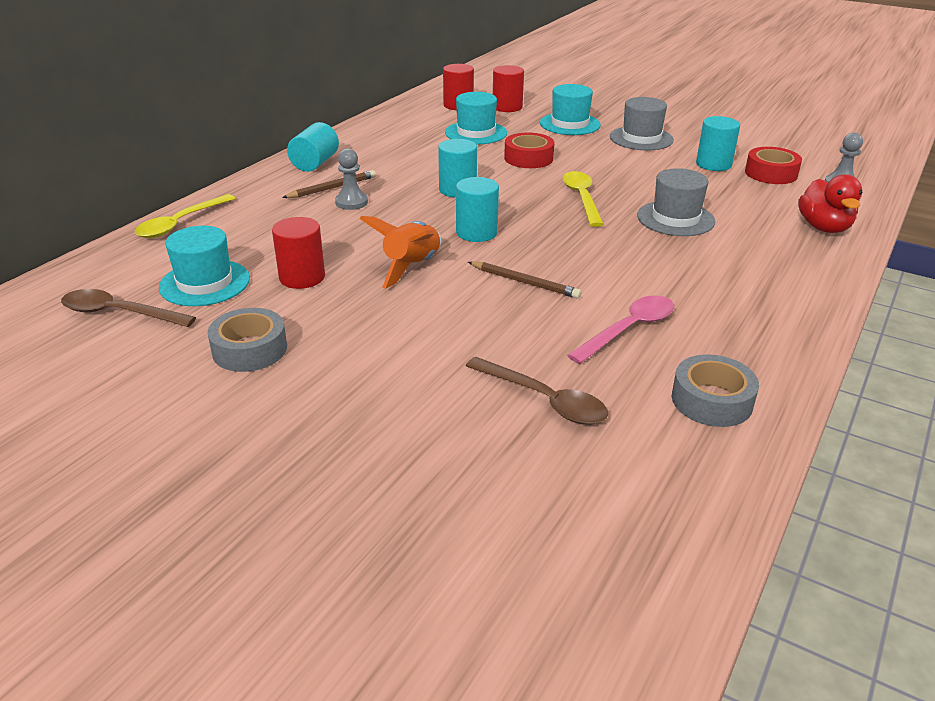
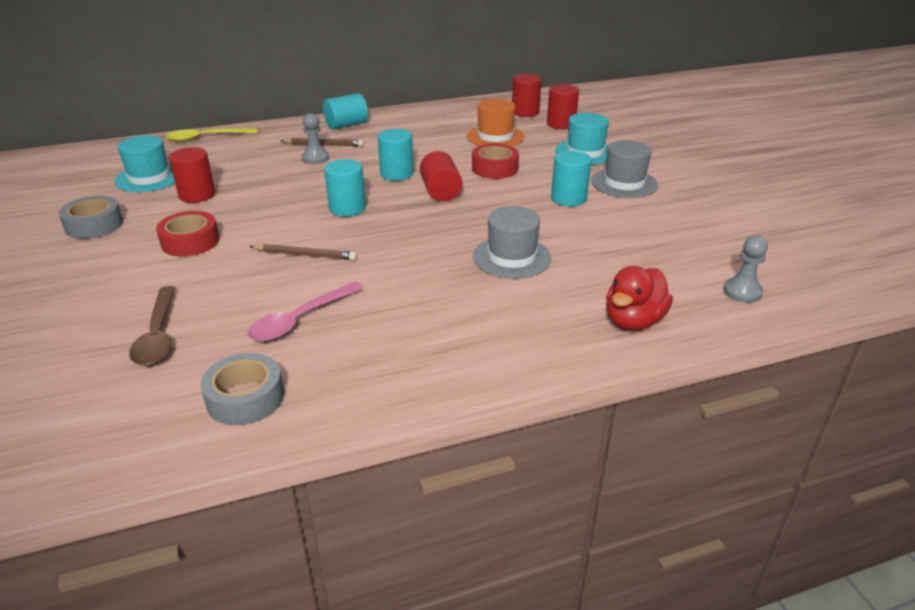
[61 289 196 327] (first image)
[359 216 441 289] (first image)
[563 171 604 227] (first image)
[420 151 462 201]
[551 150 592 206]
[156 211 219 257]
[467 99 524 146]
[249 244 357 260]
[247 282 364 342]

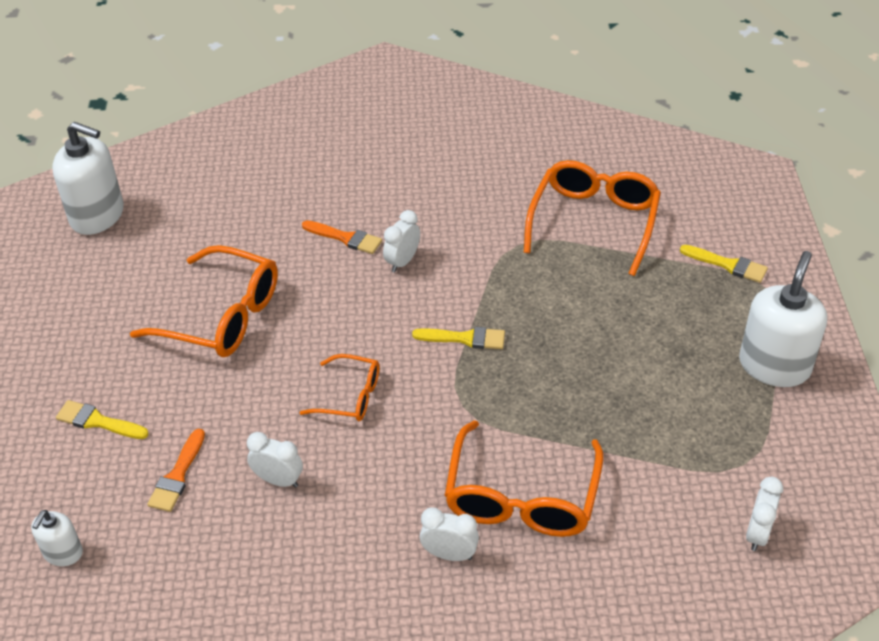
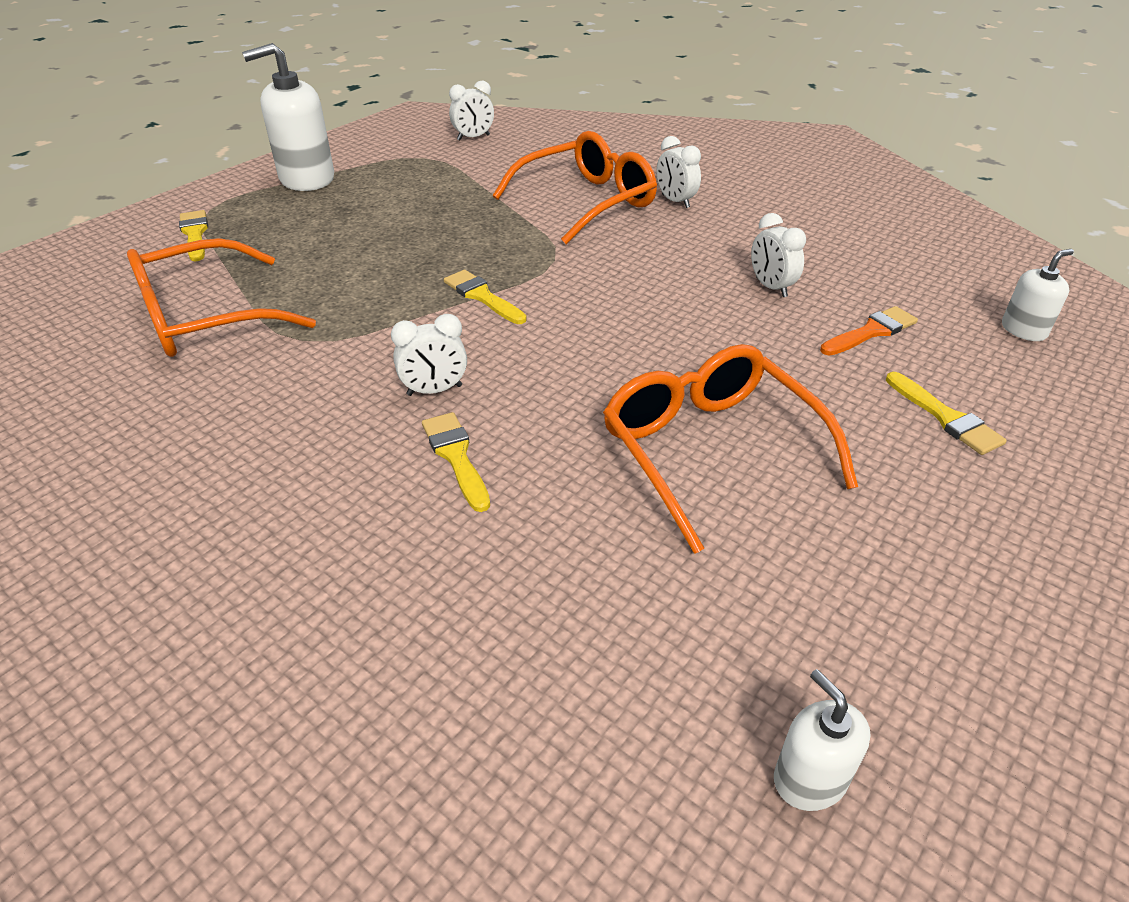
[299 354 379 421] (first image)
[422 412 490 512]
[774 669 871 811]

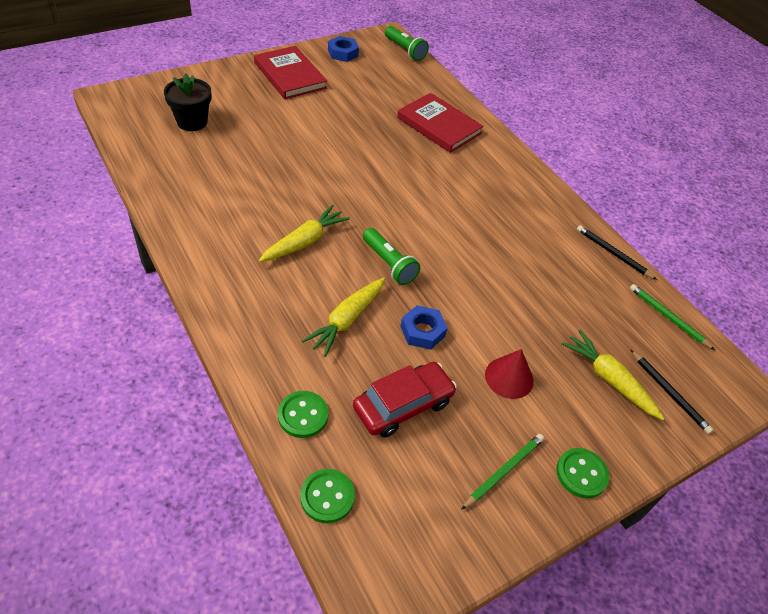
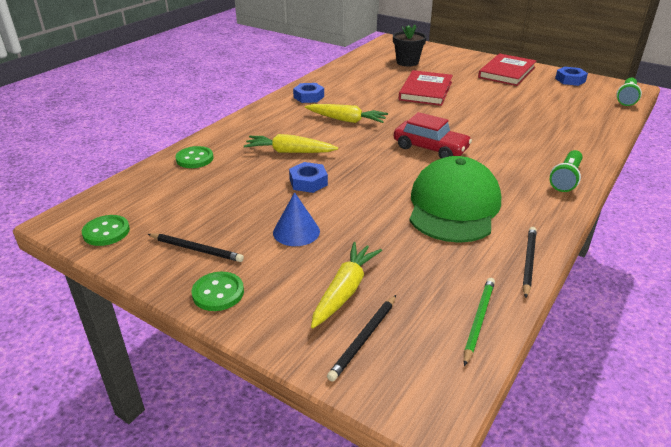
[293 83 324 103]
[409 156 501 243]
[82 215 130 246]
[394 112 472 159]
[550 150 582 192]
[399 70 453 106]
[148 234 244 262]
[273 192 320 246]

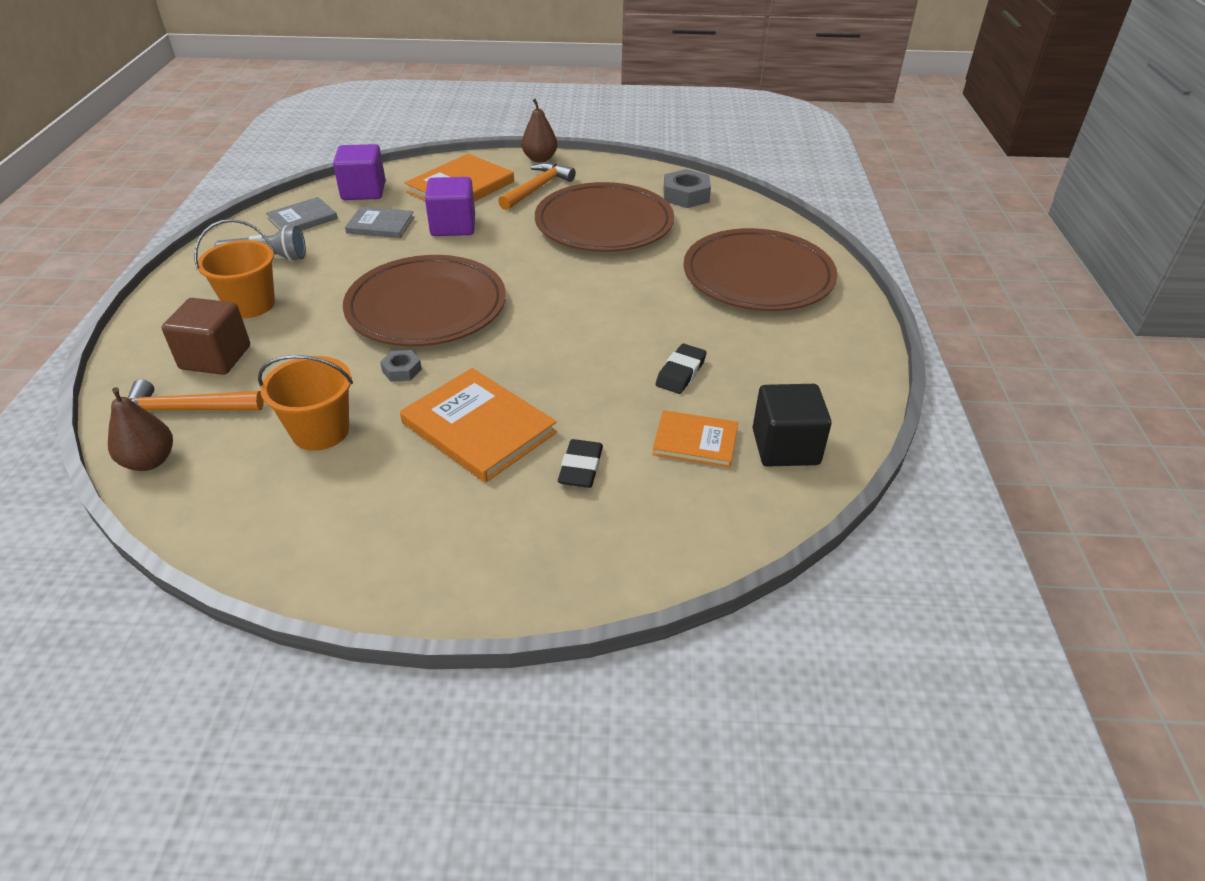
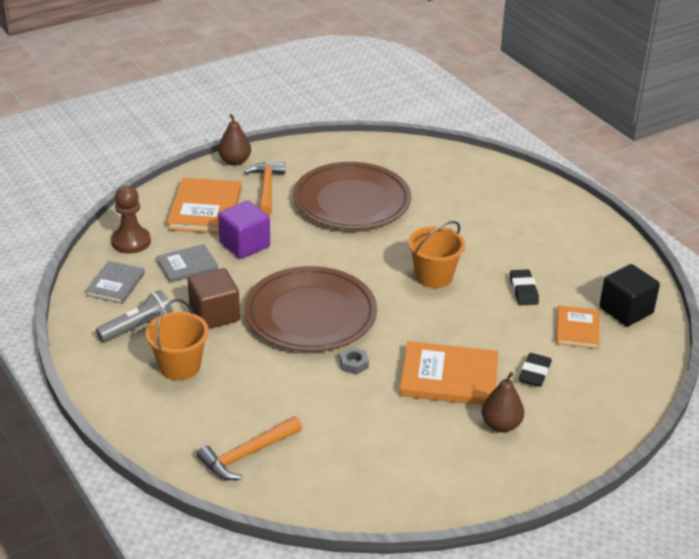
[663 169 711 208] (first image)
[683 228 837 311] (first image)
[482 372 524 432]
[188 268 240 329]
[408 221 465 288]
[111 185 151 254]
[518 353 552 387]
[556 305 599 349]

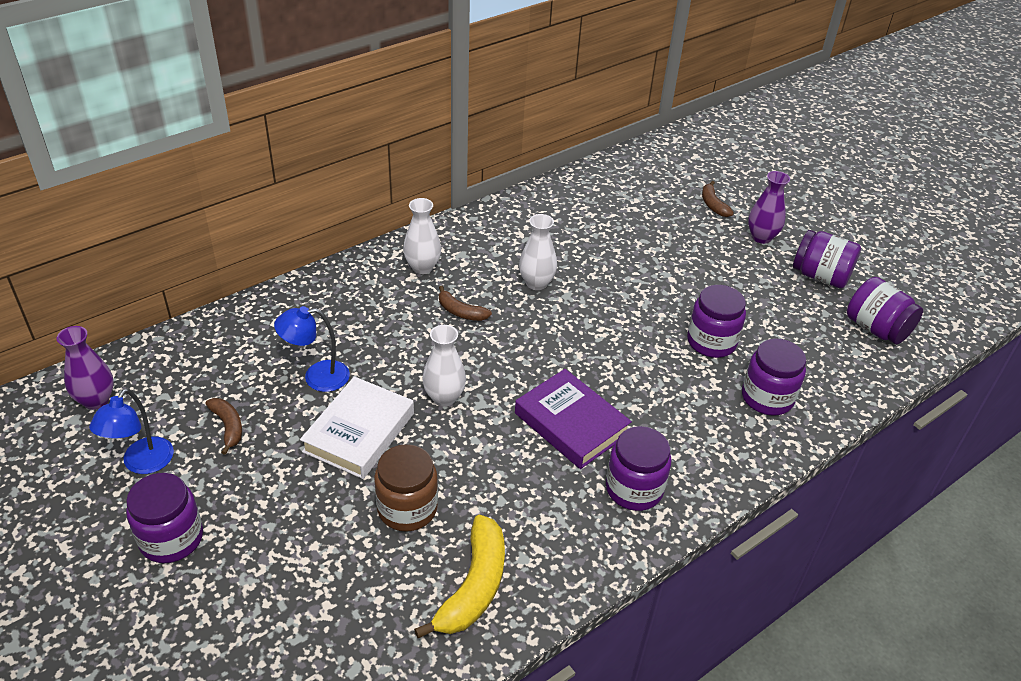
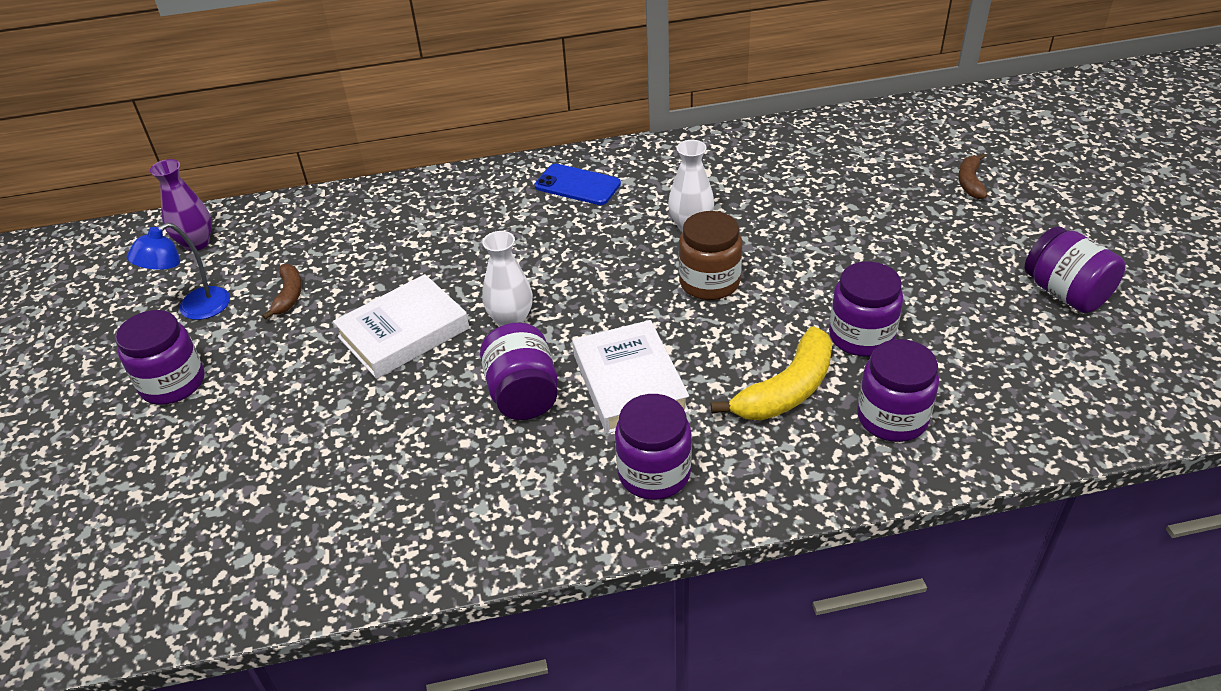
[274 306 350 392] (first image)
[439 286 492 321] (first image)
[748 171 790 244] (first image)
[679 211 742 300]
[711 326 833 420]
[480 323 558 420]
[535 163 621 205]
[573 320 689 434]

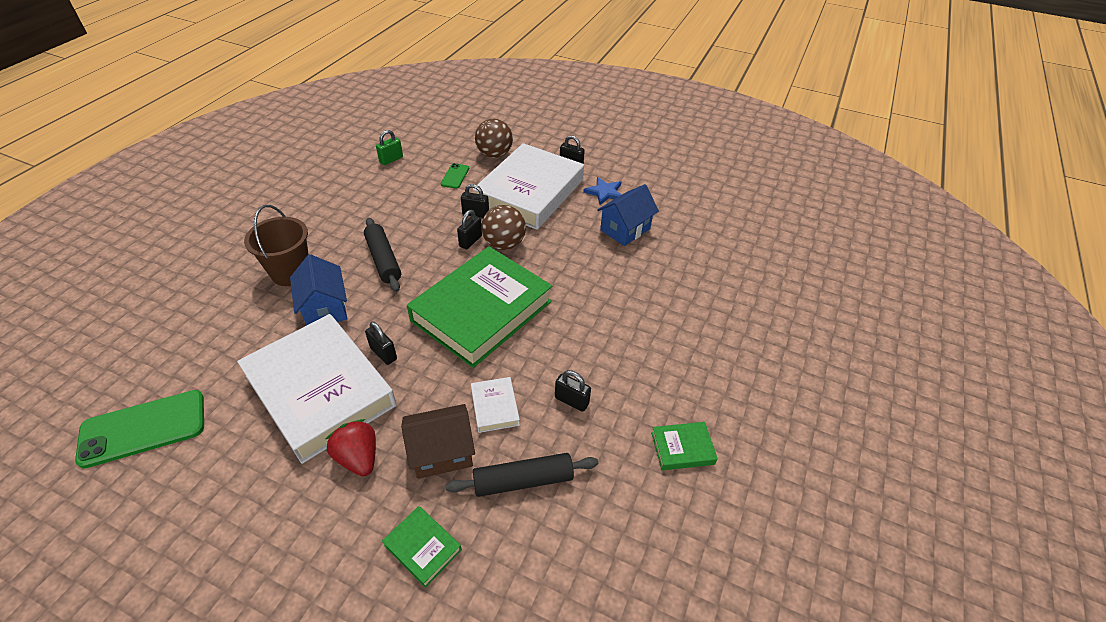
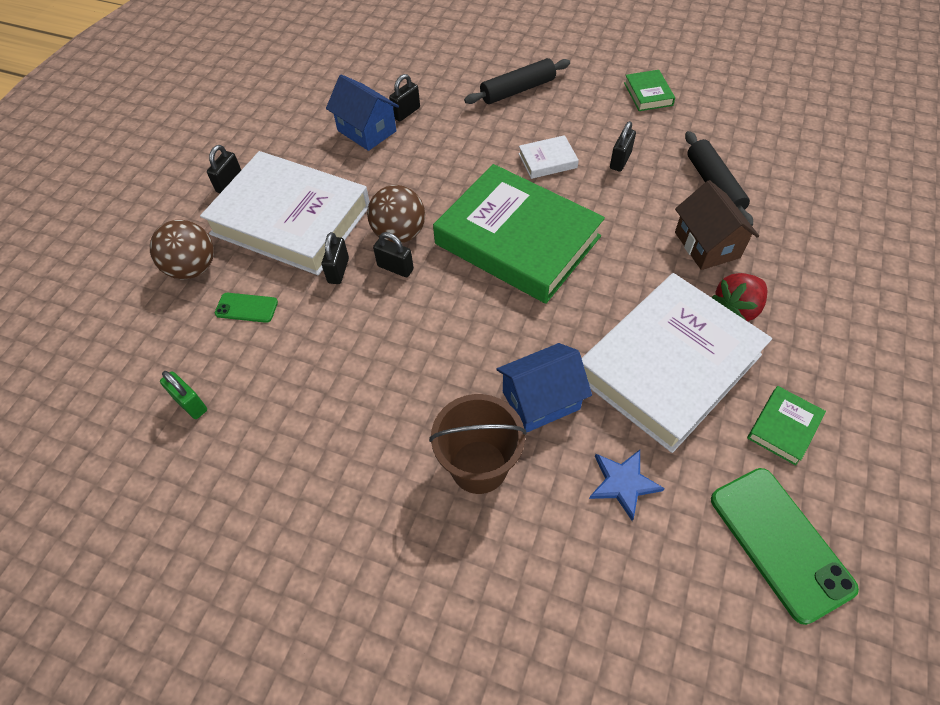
[464 58 570 104]
[389 74 420 122]
[747 386 826 466]
[519 135 579 179]
[589 450 665 521]

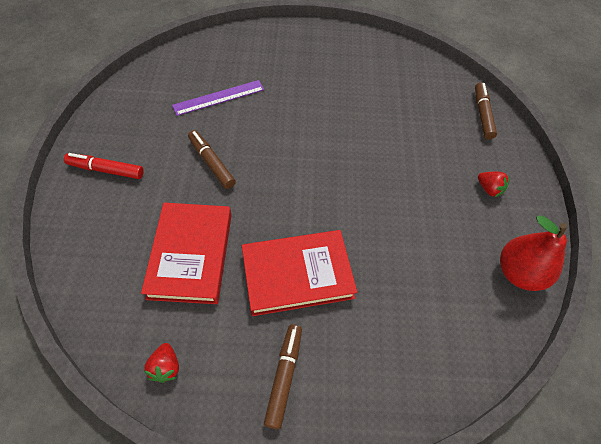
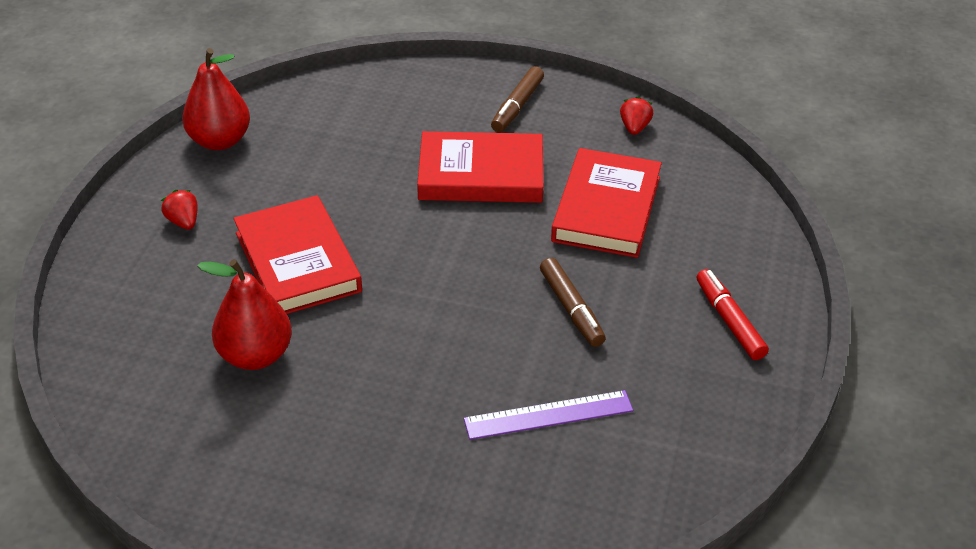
[475 82 497 140] (first image)
[197 259 292 370]
[233 195 362 314]
[697 269 769 360]

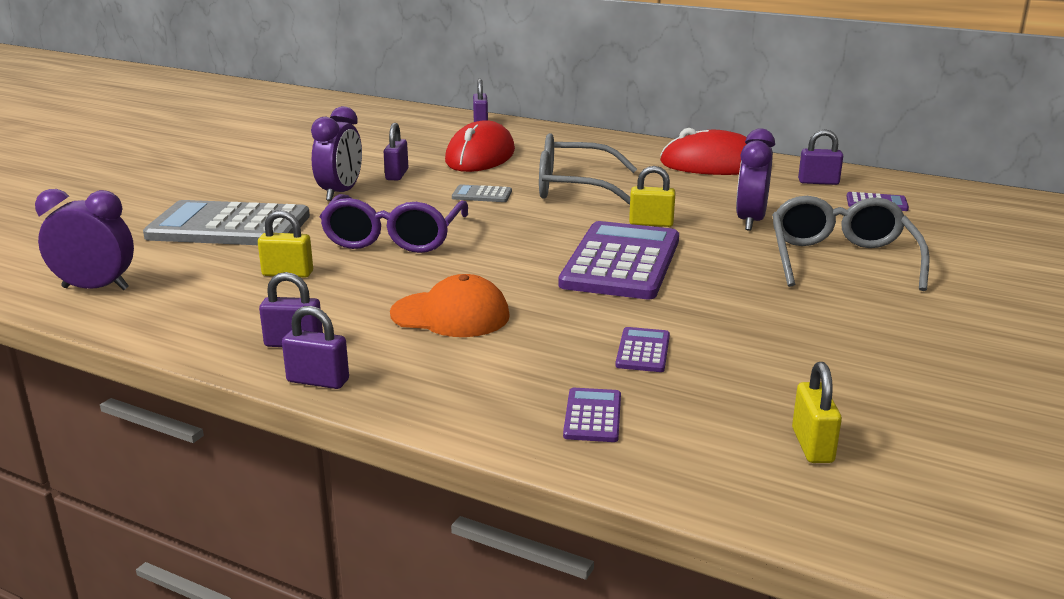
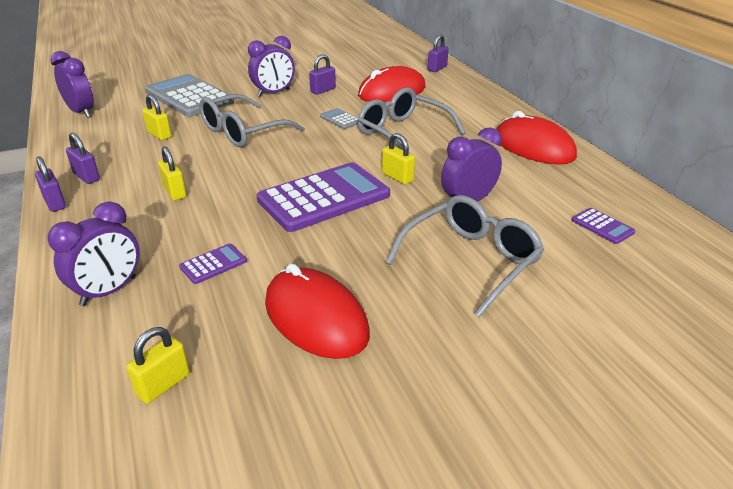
[798 129 843 185] (first image)
[265 263 370 359]
[158 147 187 201]
[47 201 140 306]
[199 94 305 147]

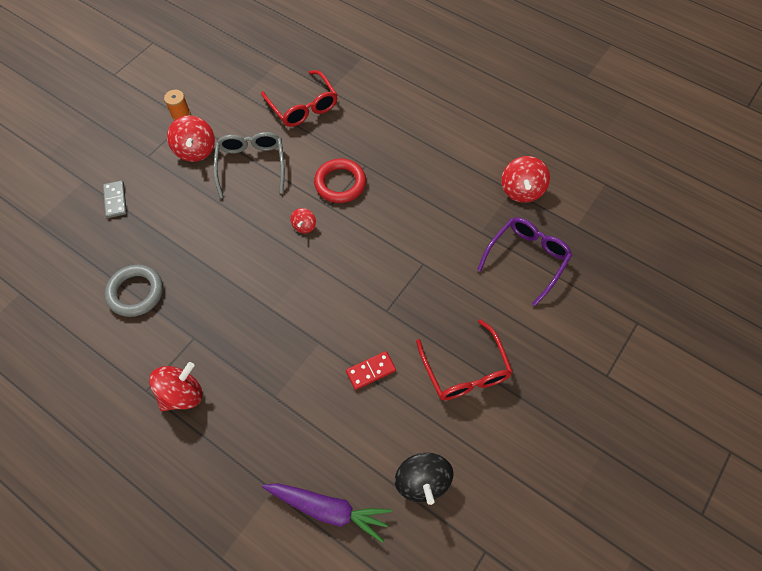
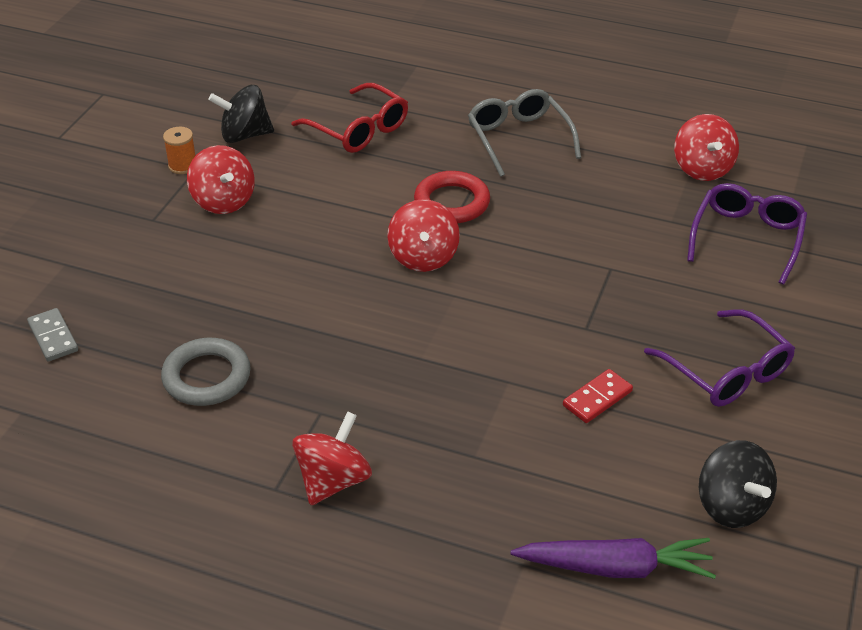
[208 85 274 143]
[27 308 78 362]
[468 89 581 177]
[644 309 795 407]
[387 199 460 272]

